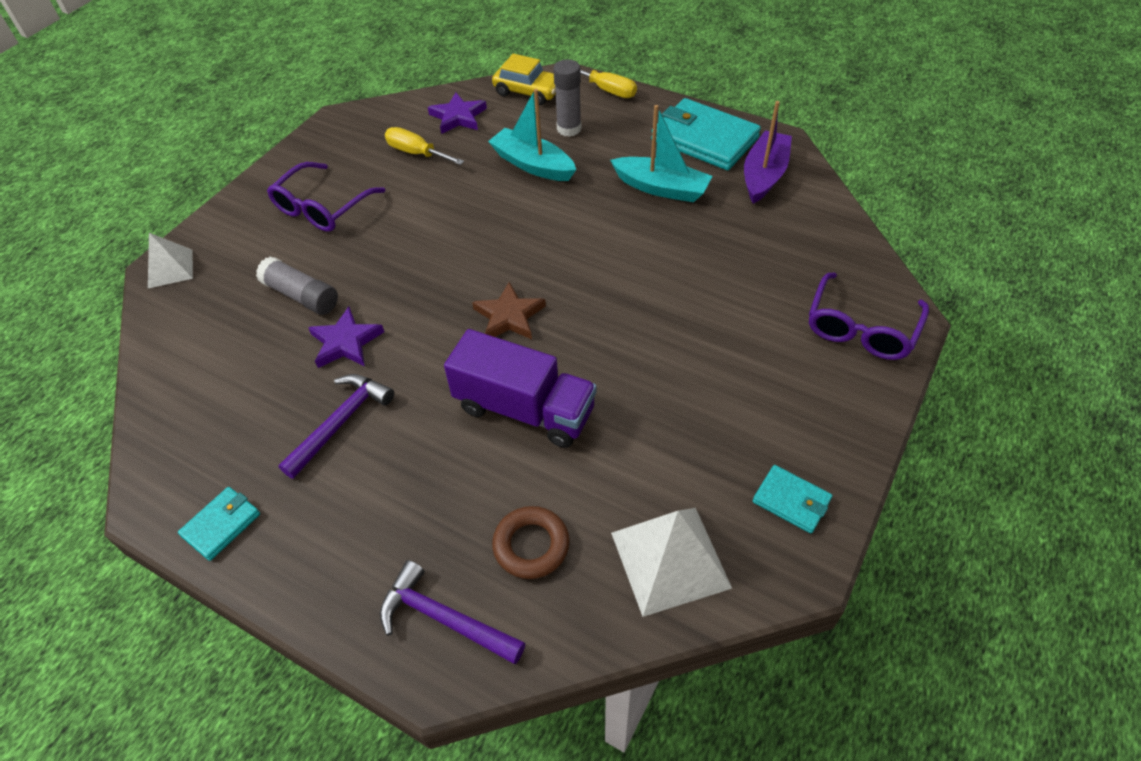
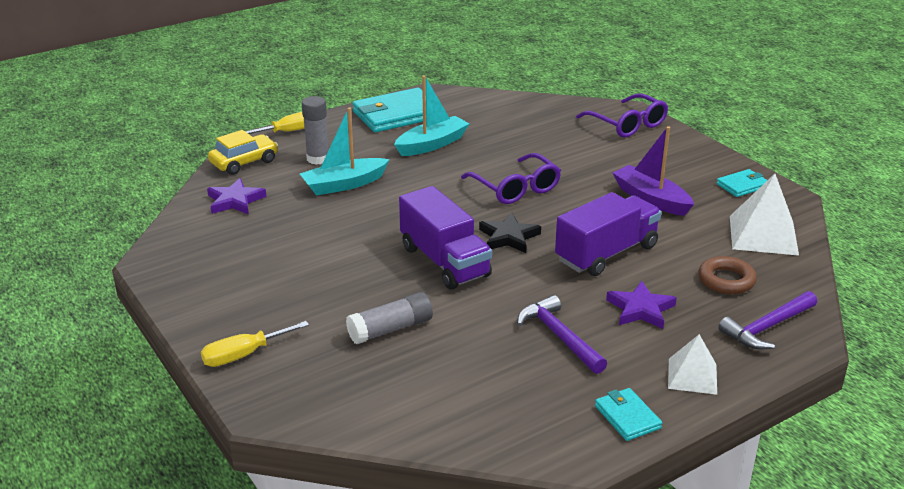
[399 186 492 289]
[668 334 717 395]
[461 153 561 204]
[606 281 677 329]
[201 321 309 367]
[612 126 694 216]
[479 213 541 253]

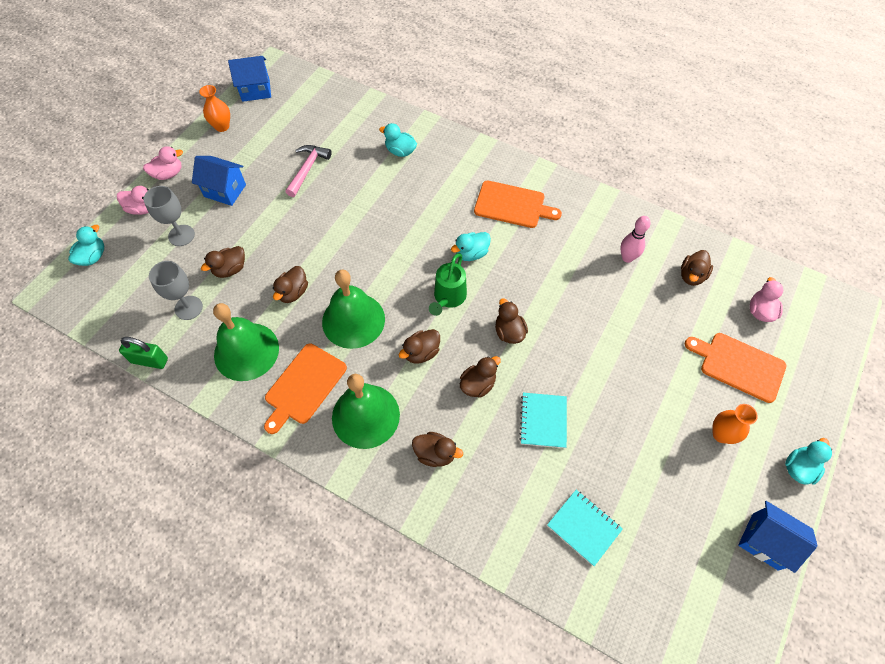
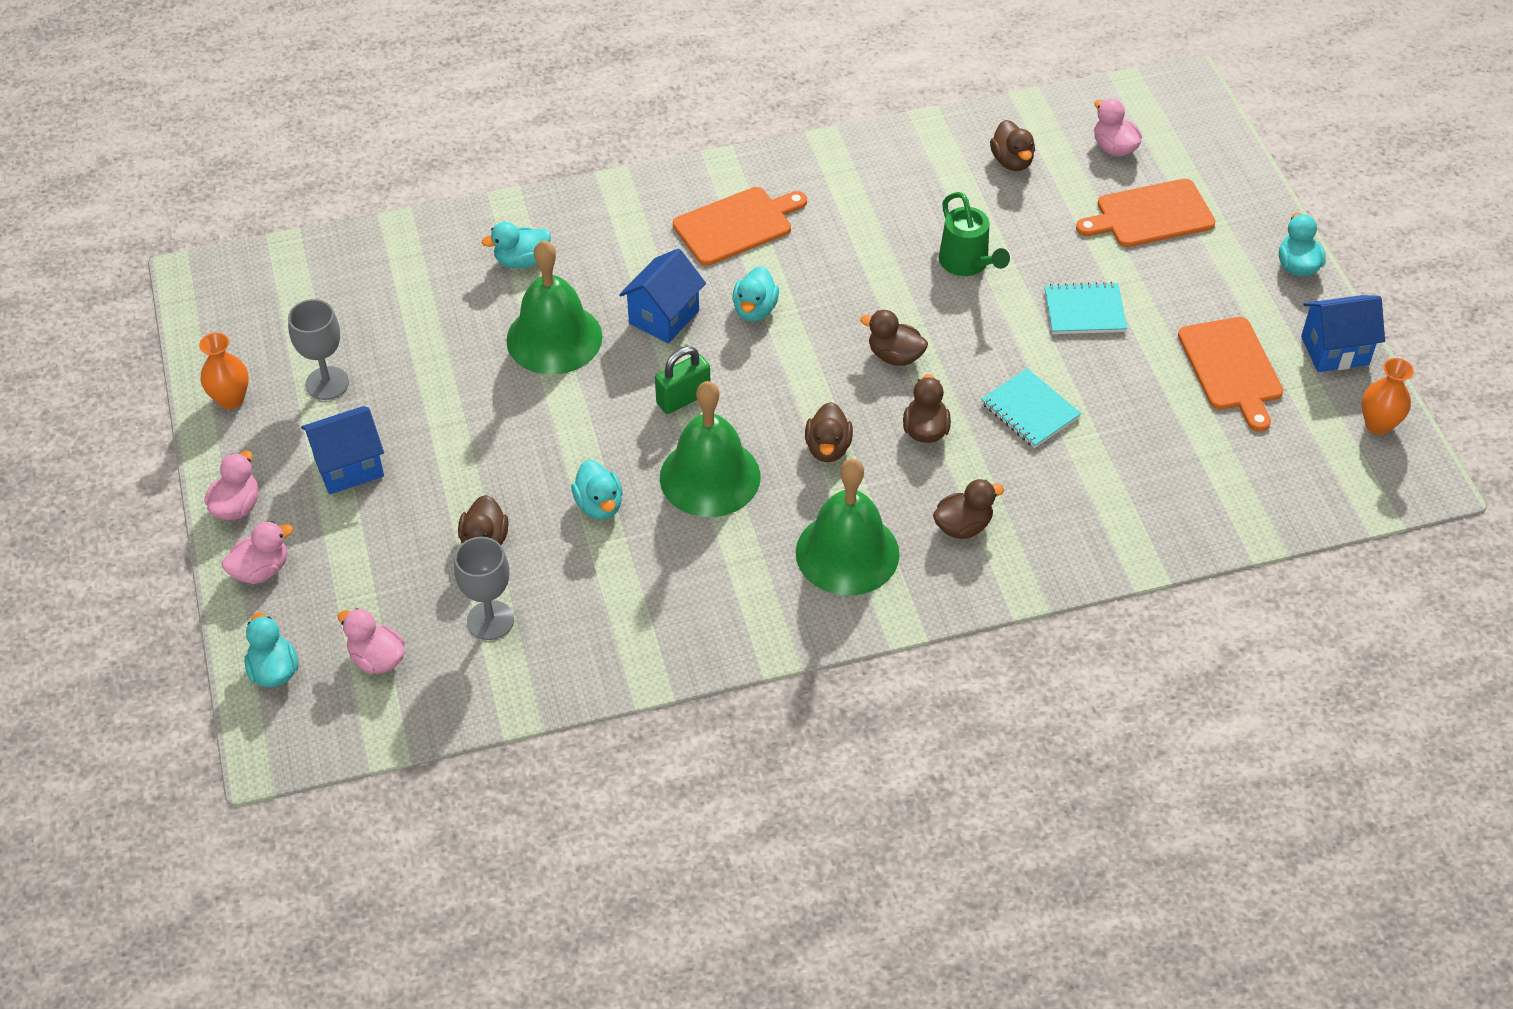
[285 145 332 197] (first image)
[620 216 651 263] (first image)
[338 608 405 674]
[655 347 710 414]
[288 299 349 400]
[506 240 603 375]
[619 248 706 343]
[1178 317 1283 432]
[939 192 1010 276]
[1044 282 1127 334]
[1362 358 1414 435]
[571 460 623 520]

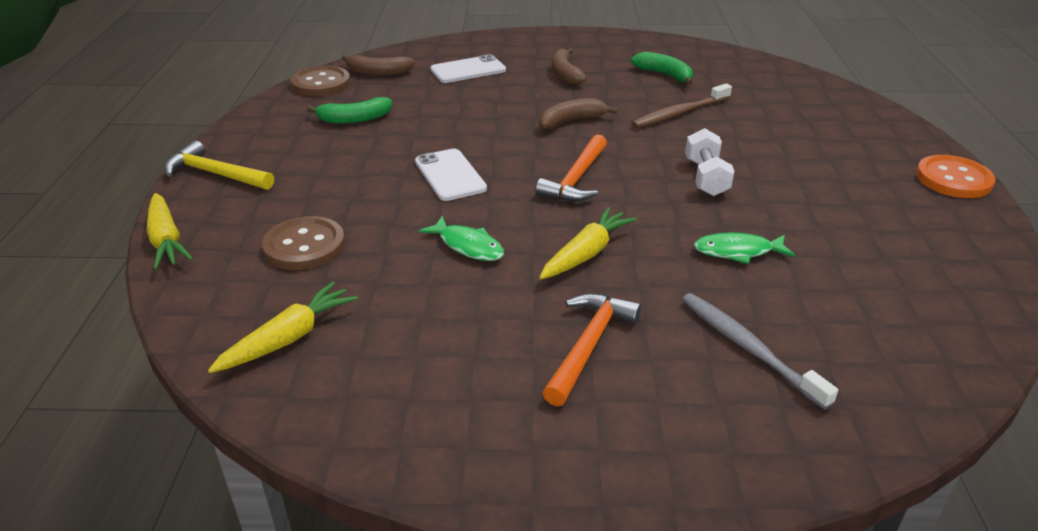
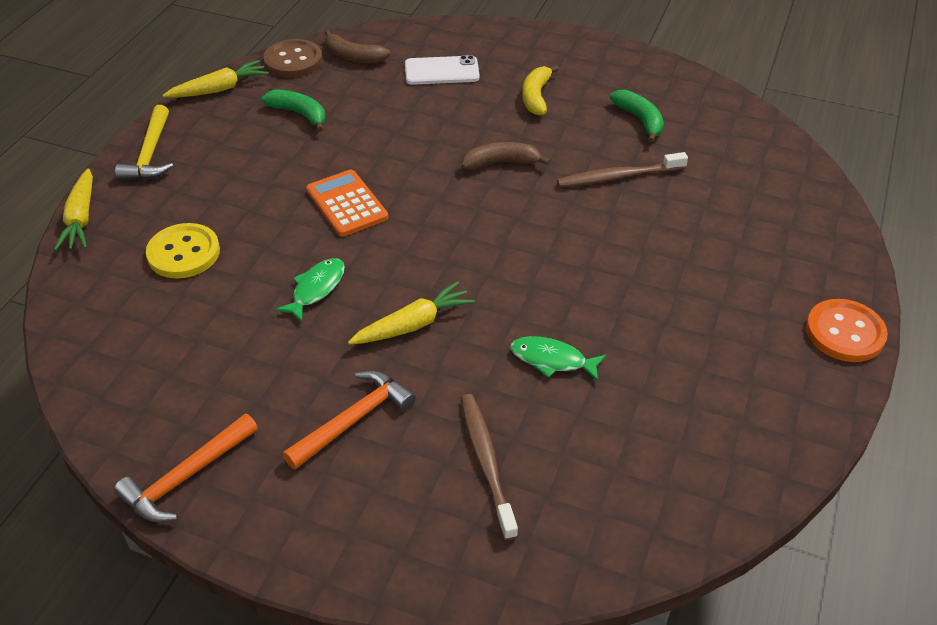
[685 128 734 196] (first image)
[163 60 269 98]
[114 414 258 522]
[306 170 388 237]
[146 223 220 278]
[522 65 559 116]
[460 394 518 541]
[115 105 173 180]
[261 89 325 132]
[275 258 345 322]

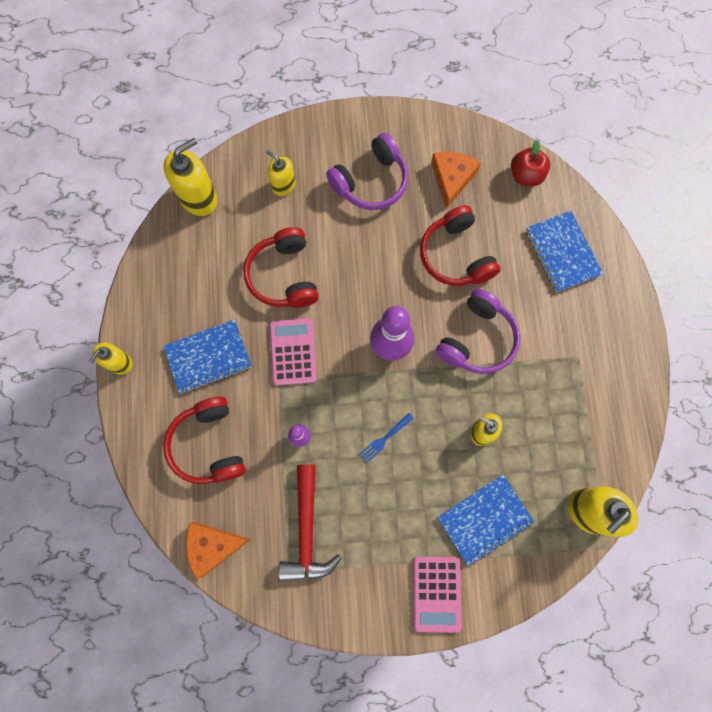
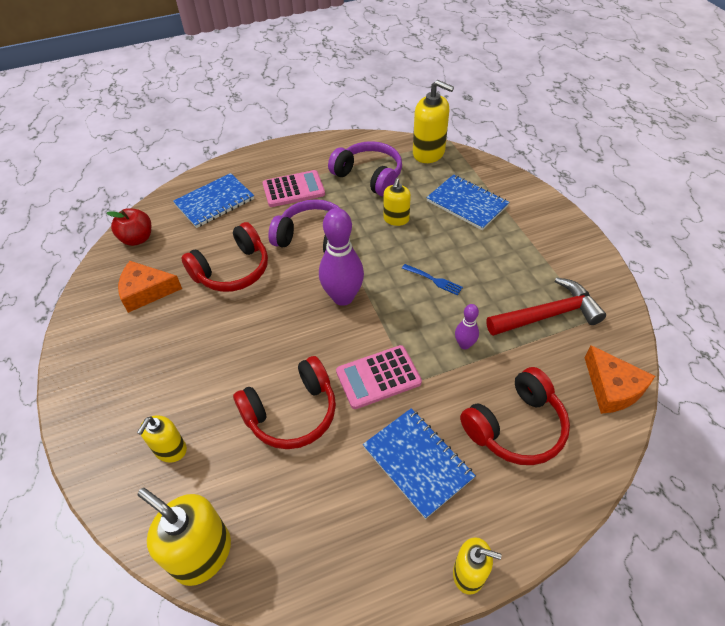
[328 141 402 196]
[262 170 325 207]

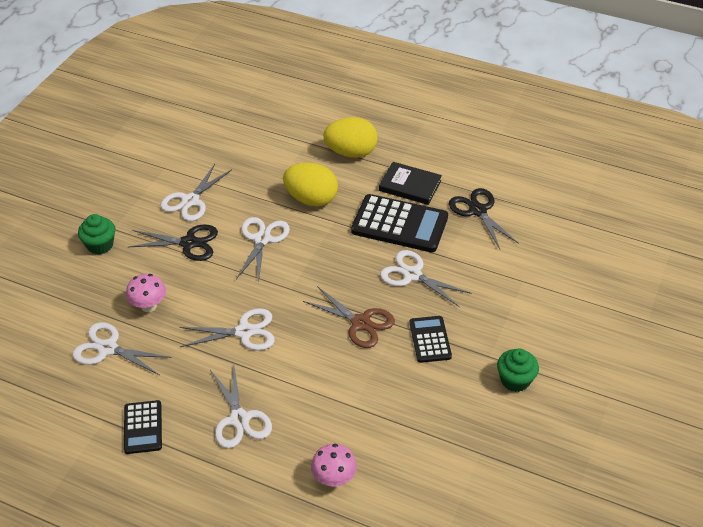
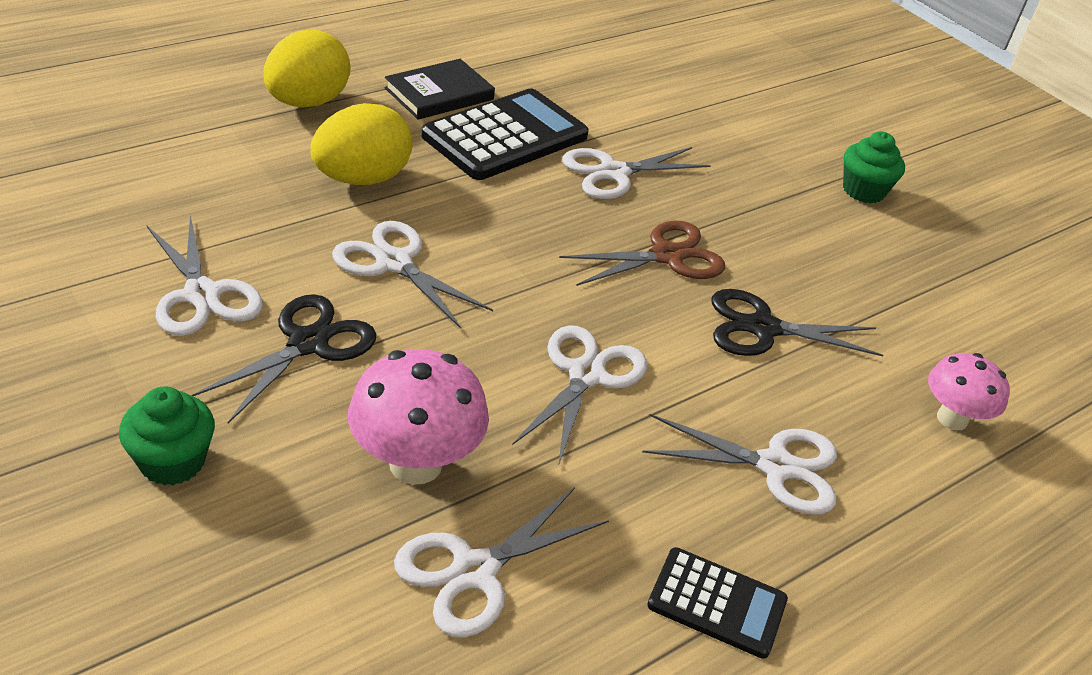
[409 316 452 363] (first image)
[712 289 883 356]
[348 349 489 485]

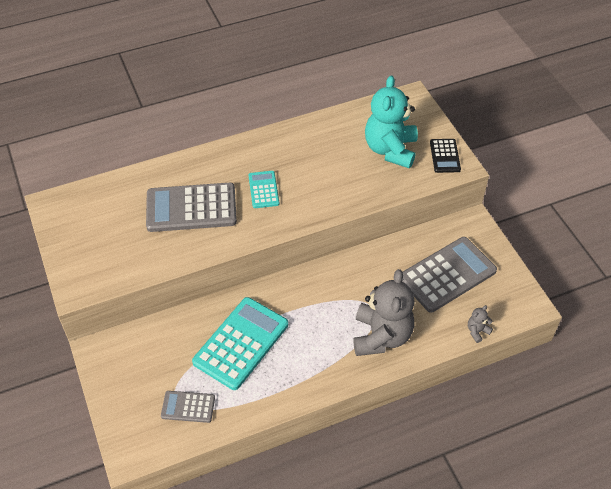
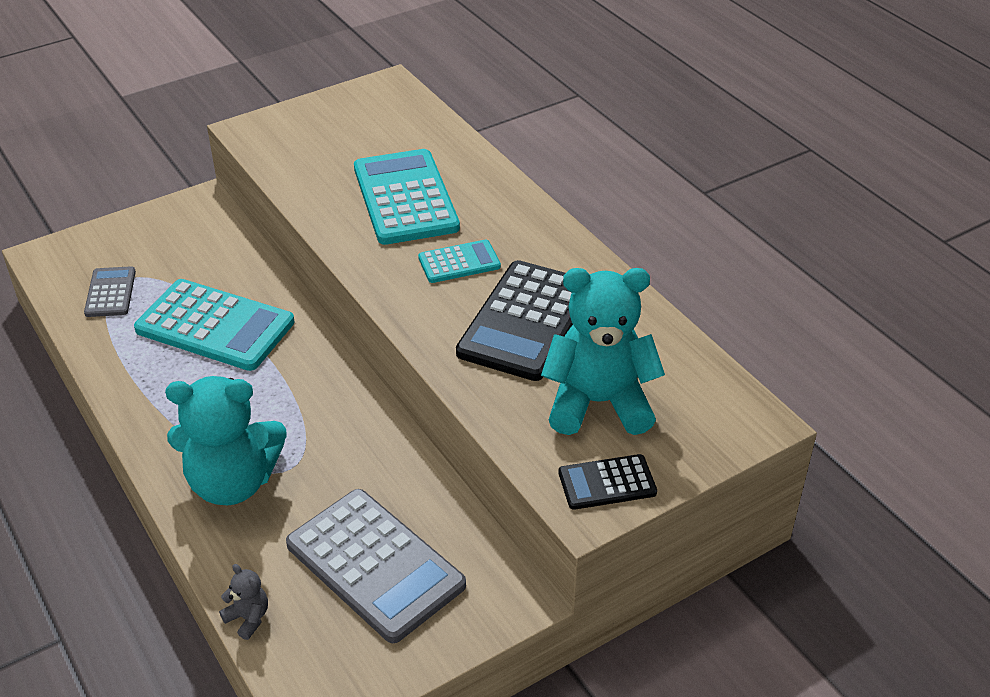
[456 260 573 381]
[354 149 460 245]
[165 376 287 505]

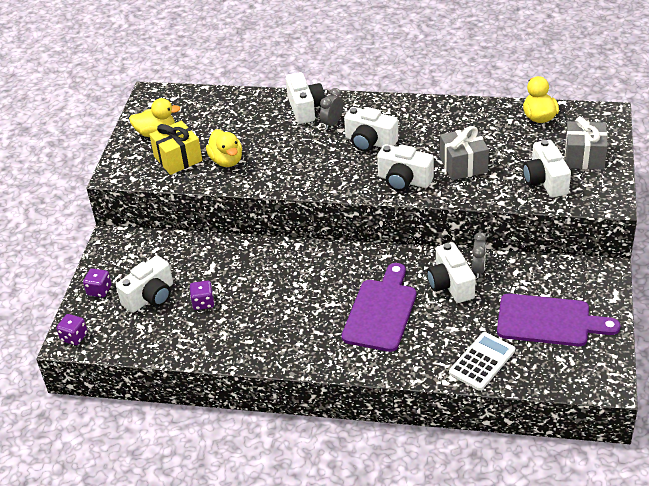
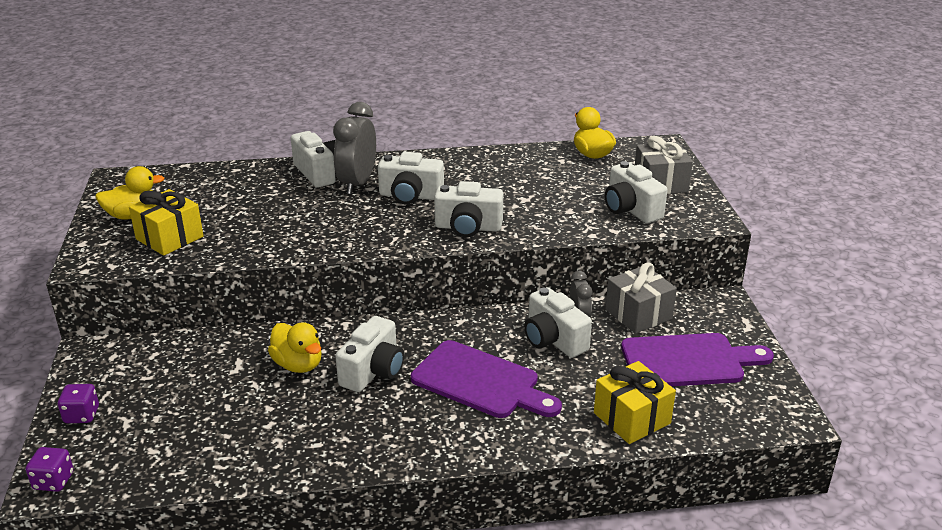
[190 280 214 310] (first image)
[335 316 404 392]
[268 322 321 373]
[605 263 677 334]
[594 361 676 444]
[411 340 562 418]
[333 102 376 194]

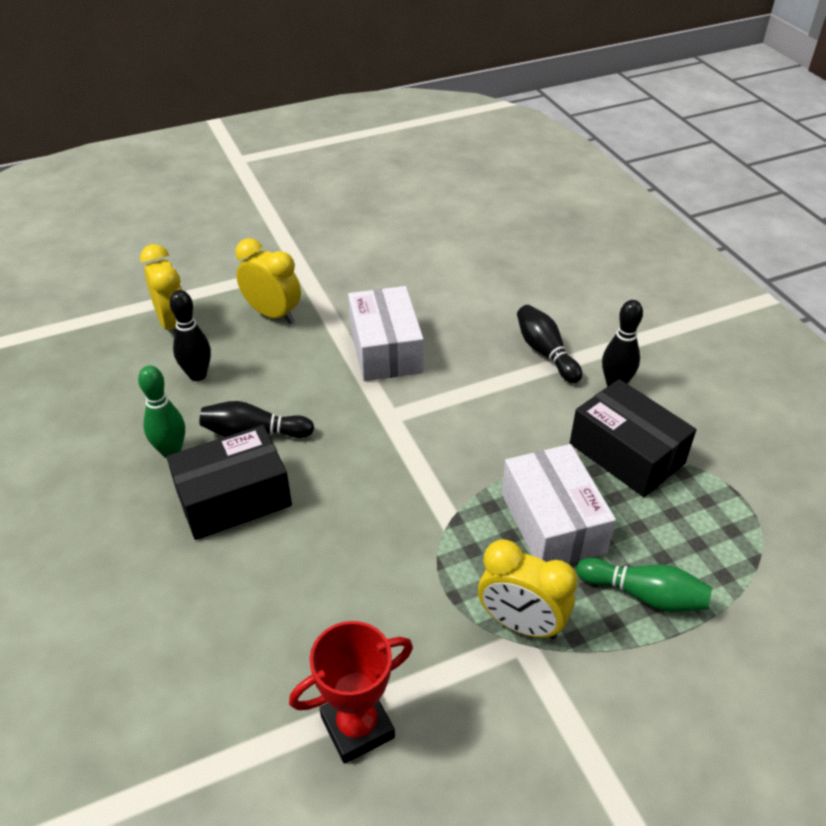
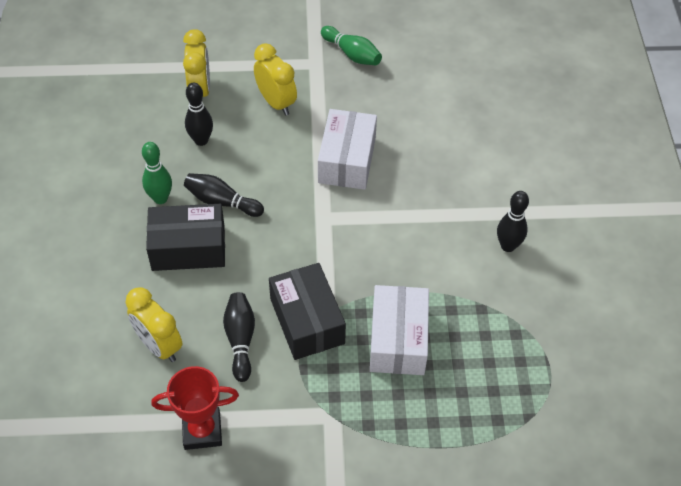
[126 287 182 362]
[223 292 255 382]
[269 263 346 360]
[321 26 382 65]

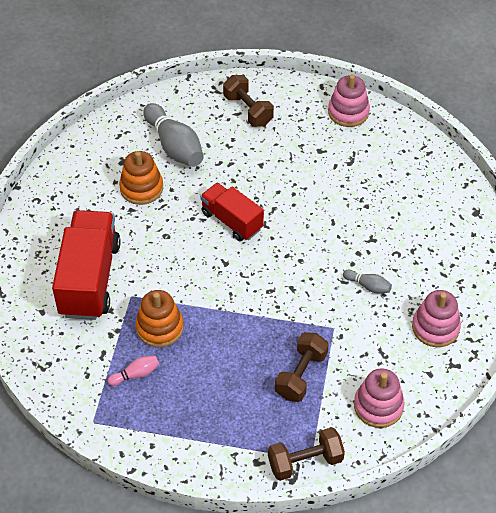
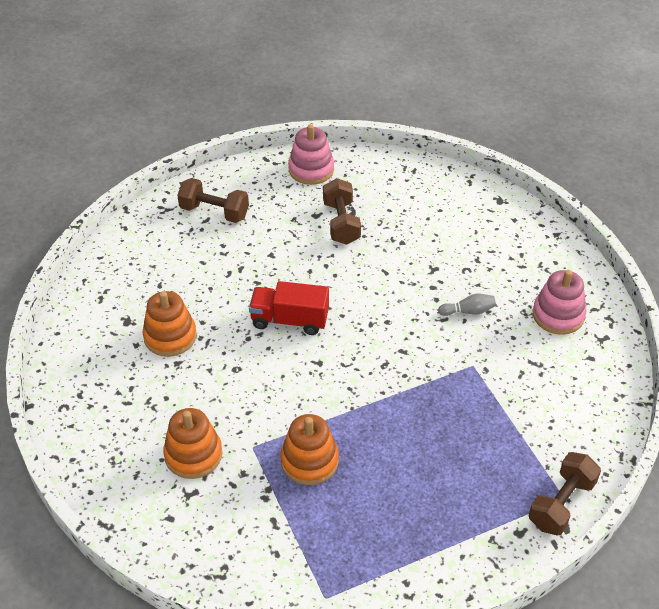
[108 356 159 386] (first image)
[143 103 204 167] (first image)
[354 369 405 428] (first image)
[323 178 361 245]
[163 408 222 479]

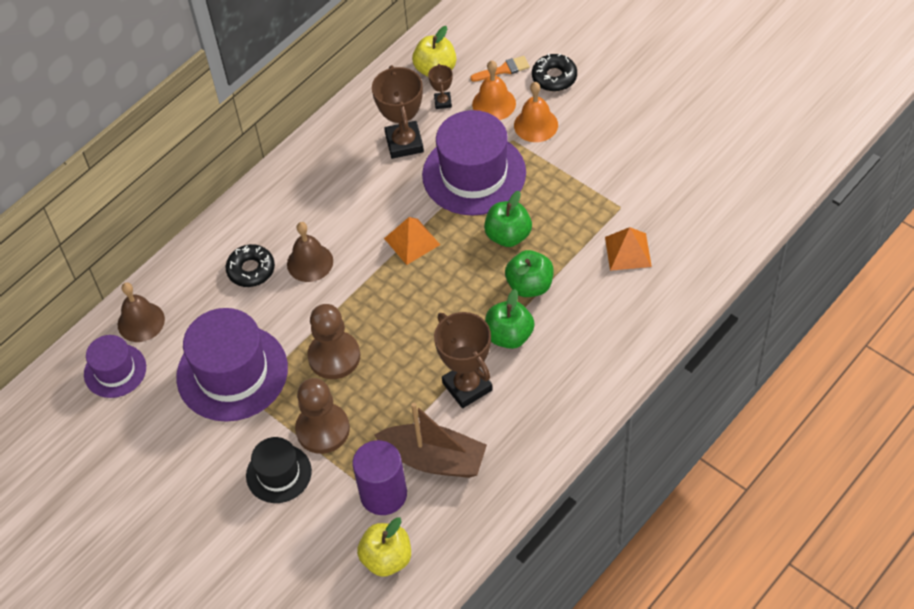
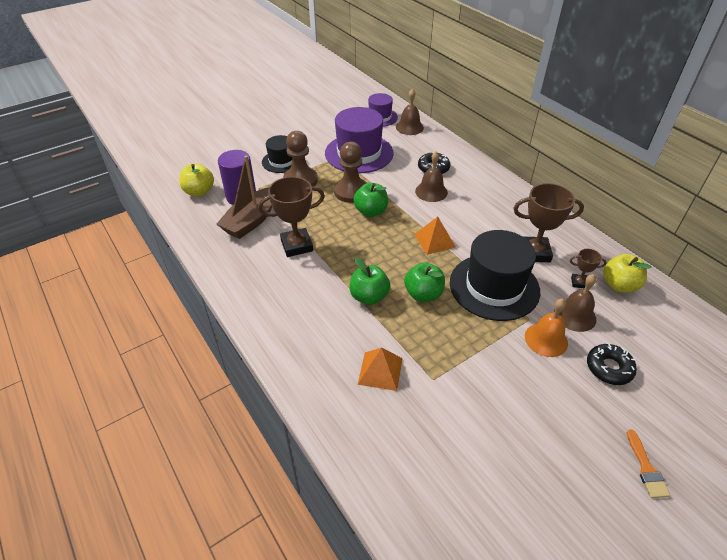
[627 429 670 498]
[353 183 388 217]
[450 230 540 321]
[554 274 597 332]

